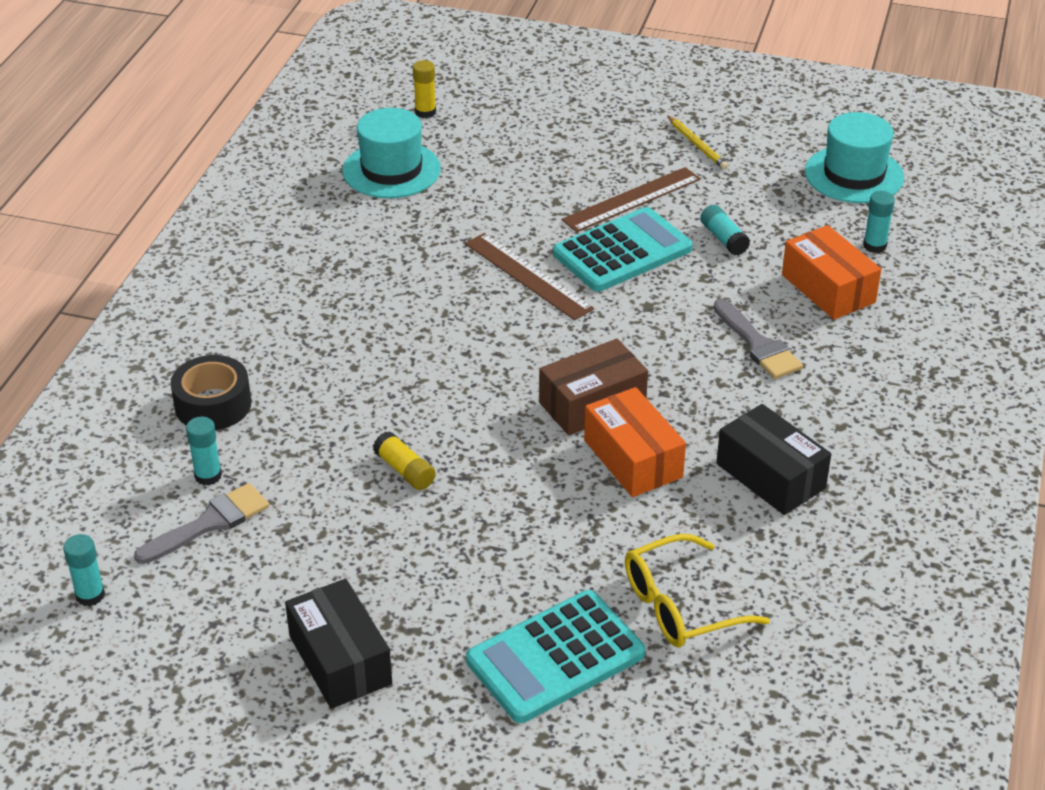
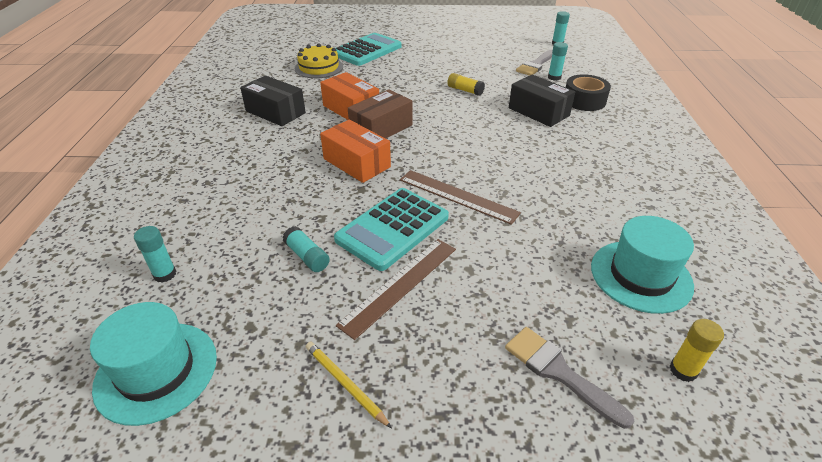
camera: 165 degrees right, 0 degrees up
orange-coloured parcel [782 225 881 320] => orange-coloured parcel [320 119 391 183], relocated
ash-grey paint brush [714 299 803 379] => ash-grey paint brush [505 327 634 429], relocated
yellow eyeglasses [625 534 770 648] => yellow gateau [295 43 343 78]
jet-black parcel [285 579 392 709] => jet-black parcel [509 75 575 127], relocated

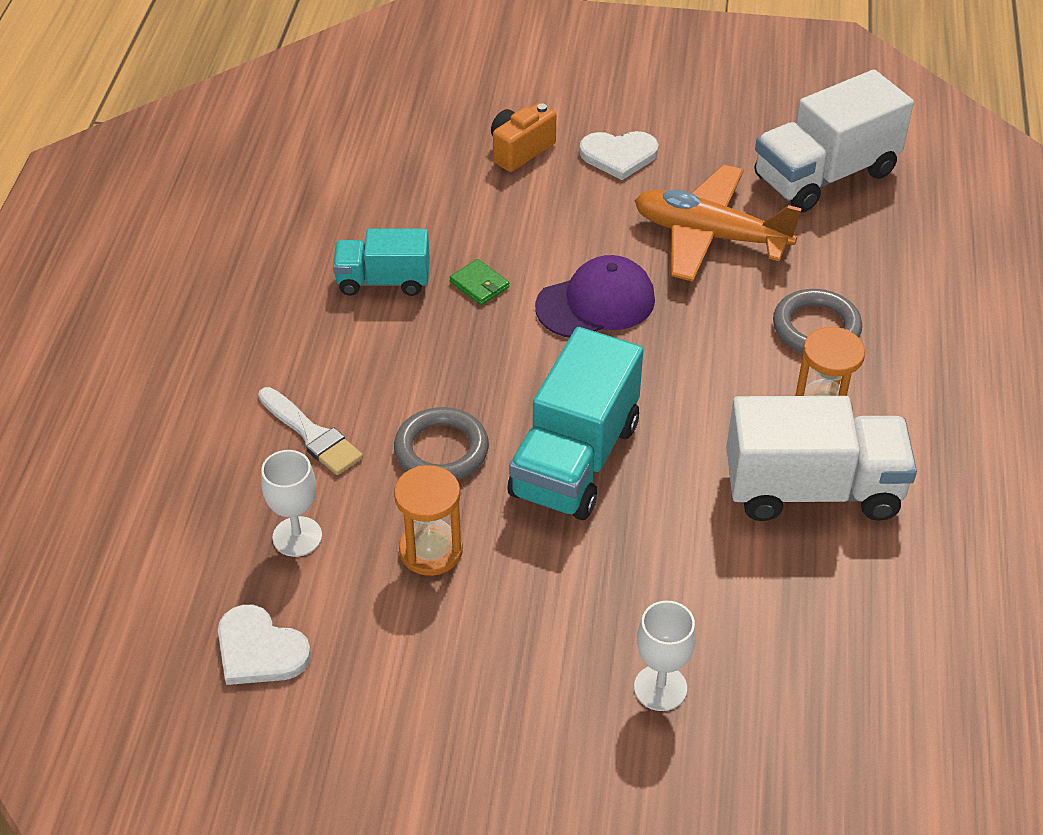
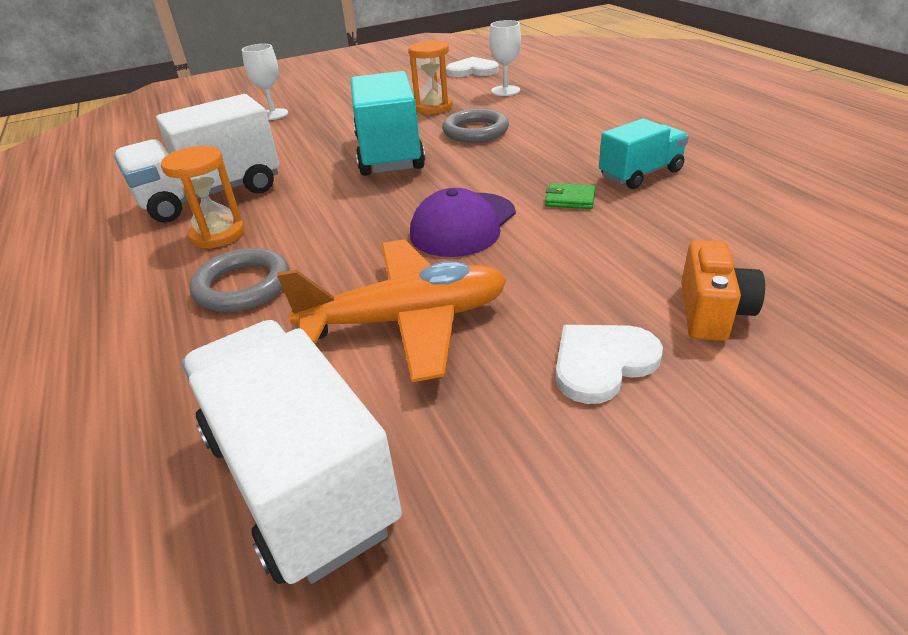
camera: 150 degrees right, 10 degrees down
snow-white lorry [754 70 914 212] => snow-white lorry [182 320 402 584], 60 degrees counterclockwise
snow-white paint brush [258 387 363 475] => nothing

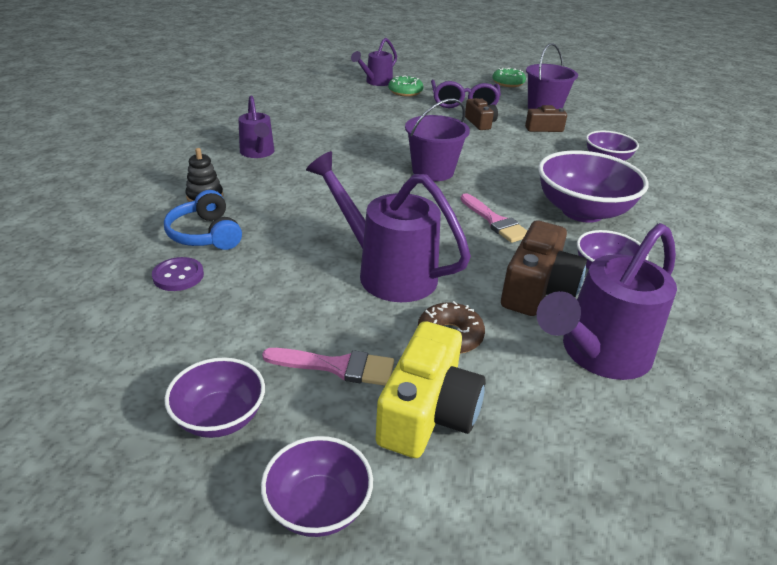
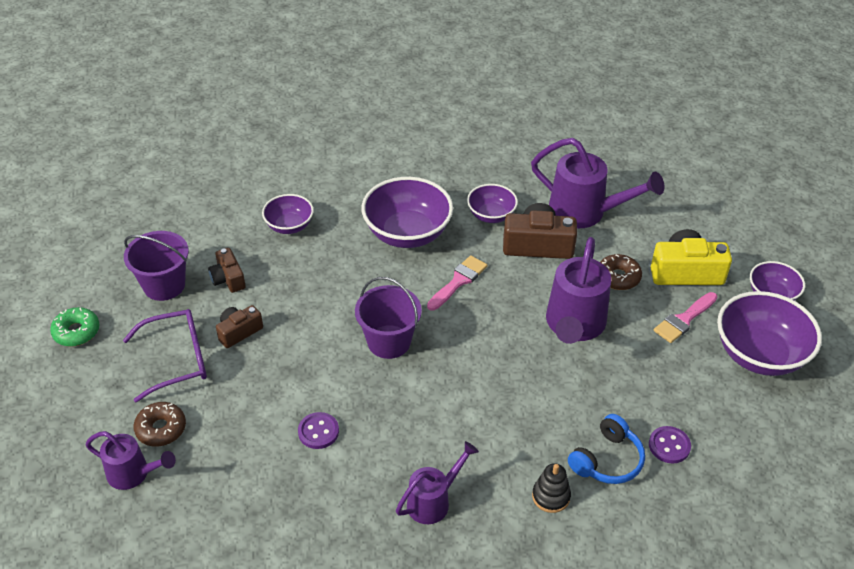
camera: 110 degrees left, 10 degrees up
leaf-green doughnut [388 76 424 97] => russet doughnut [133 402 186 446]
rose-pink paint brush [262 348 394 386] => rose-pink paint brush [654 292 717 343], 120 degrees counterclockwise
violet serving bowl [164 357 265 438] => violet serving bowl [717 291 822 376], x1.76
nothing => violet shirt button [298 412 339 449]

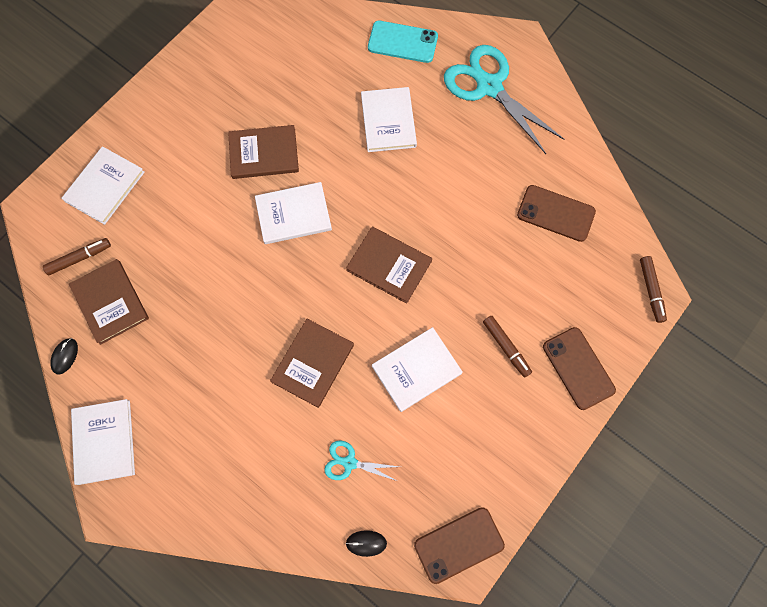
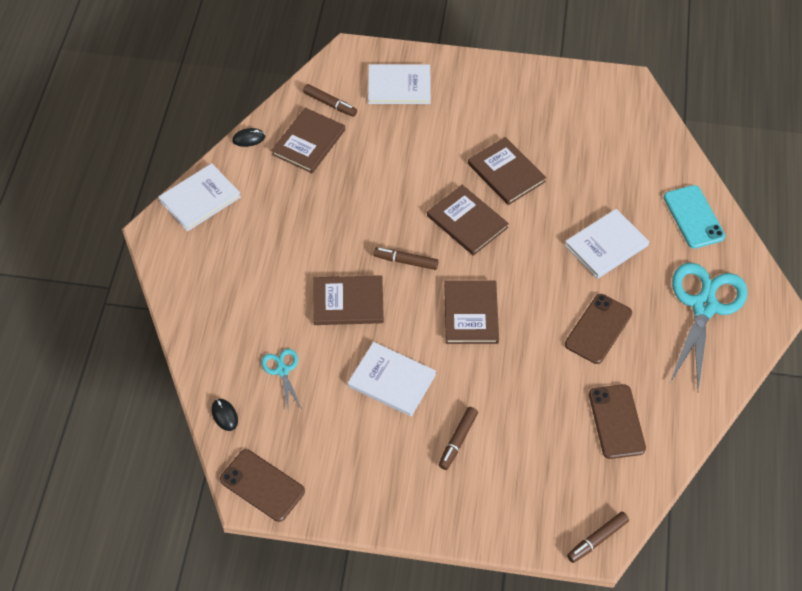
camera: 60 degrees right, 15 degrees down
snow-white hardback [255 182 332 244] => russet hardback [427 185 509 256]
russet smartphone [543 327 616 410] => russet smartphone [565 294 632 364], relocated
nothing => russet felt pen [373 247 439 270]

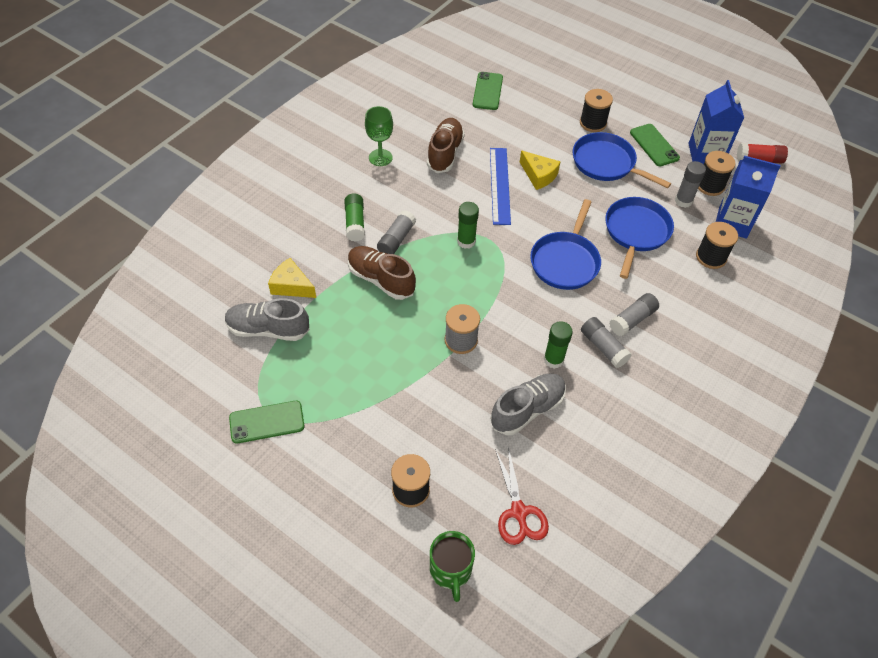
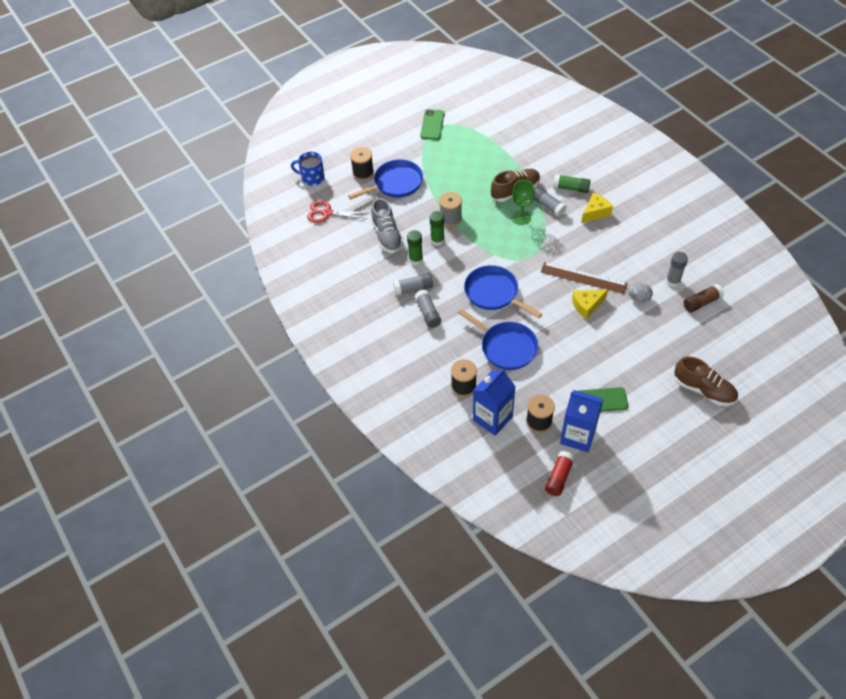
camera: 115 degrees right, 0 degrees up
leaf-green smartphone [473 72 503 110] => russet stick of glue [684 284 724 313]
jet-black bobbin [580 89 613 132] => nothing
leaf-green goblet [365 106 393 166] => leaf-green goblet [512 180 535 225], relocated
russet lace-up shoe [427 118 465 173] => russet lace-up shoe [674 356 738 406], relocated
cobalt pan [573 132 671 188] => cobalt pan [348 159 423 200], relocated
cobalt measuring stick [490 148 511 225] => russet measuring stick [541 262 628 294]
ash-grey stick of glue [675 161 706 208] => ash-grey stick of glue [666 252 688 287], relocated
leaf-green stick of glue [457 202 479 249] => leaf-green stick of glue [430 211 445 246], relocated
yellow cheese wedge [268 258 316 298] => yellow cheese wedge [581 193 613 223], relocated
ash-grey lace-up shoe [225 298 310 341] => nothing
leaf-green tea mug [430 531 475 602] => cobalt tea mug [291 152 325 186]
nothing => ash-grey toy egg [628 283 653 302]

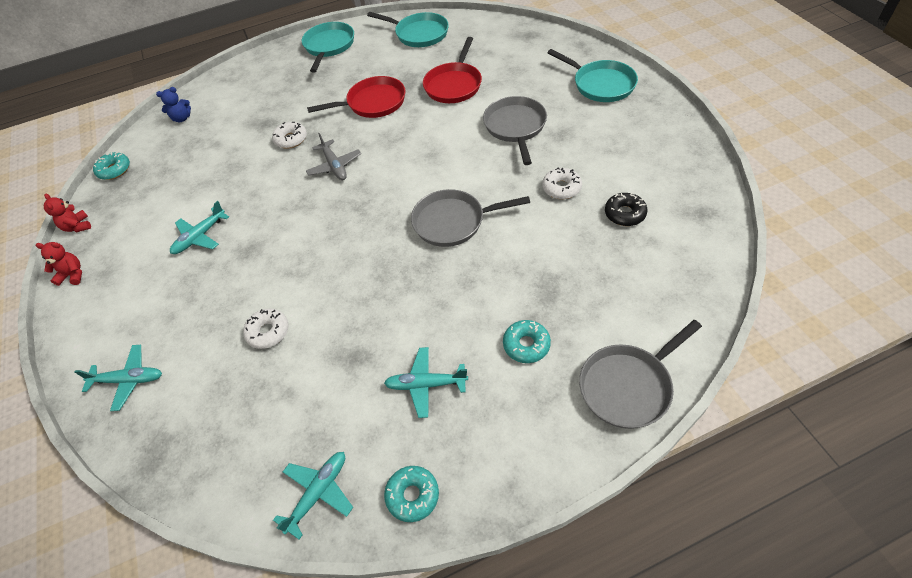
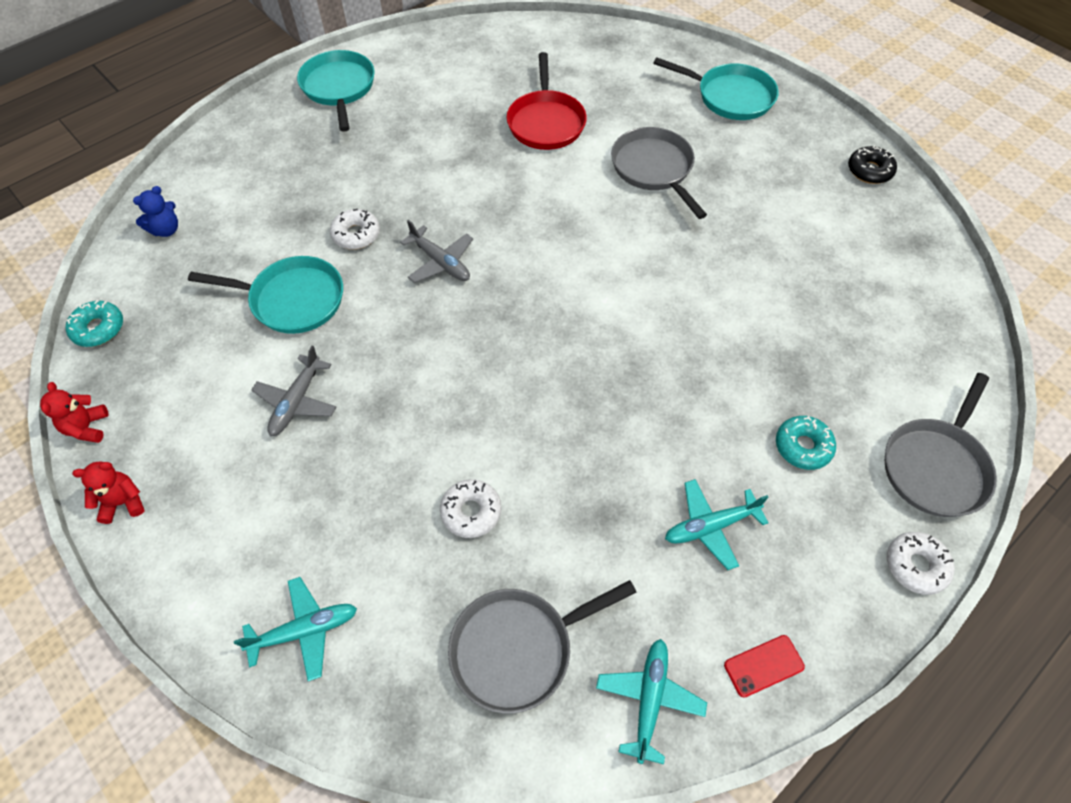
camera: 25 degrees left, 5 degrees up
turquoise pan [367 12 449 47] => turquoise pan [188 256 343 334], relocated
crimson pan [307 76 405 118] => nothing
snow-white doughnut [542 168 582 199] => snow-white doughnut [887 532 955 595], relocated
ash-grey pan [411 189 530 247] => ash-grey pan [448 580 637 714], relocated
jet-black doughnut [605 193 648 226] => jet-black doughnut [848 145 897 184], relocated
crimson stuffed bear [44 194 91 233] => crimson stuffed bear [40 382 109 443], 45 degrees clockwise
turquoise aeroplane [170 201 229 254] => ash-grey aeroplane [251 346 336 436]
turquoise doughnut [384 466 439 522] => crimson smartphone [724 635 805 698]

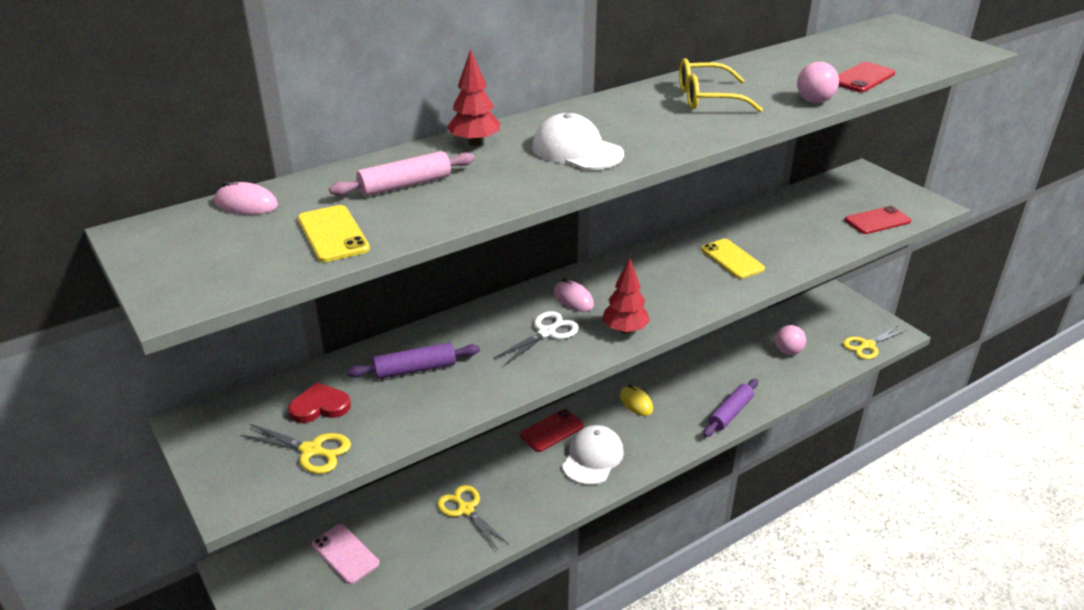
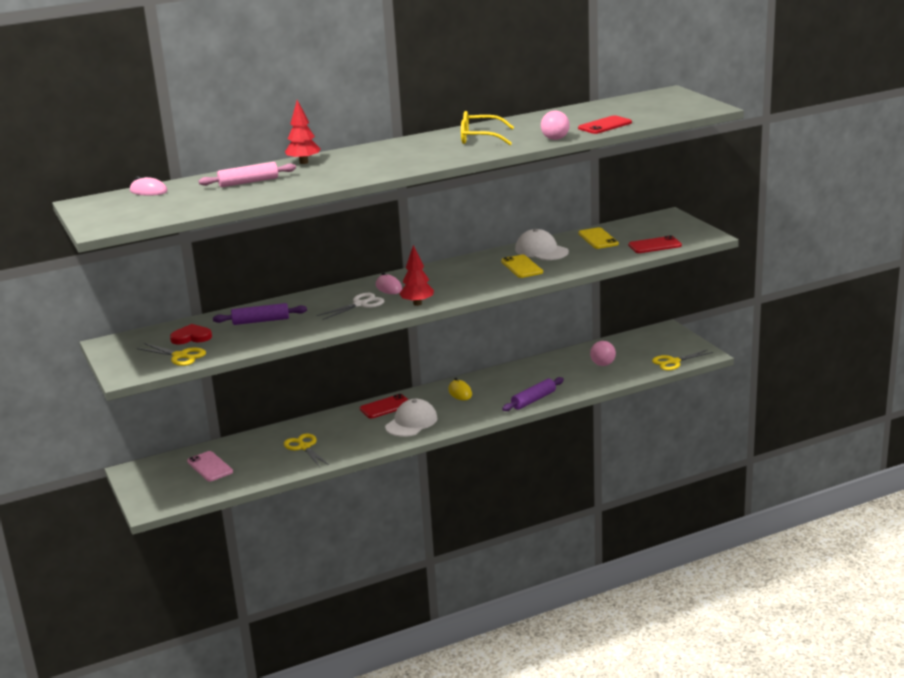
camera: 10 degrees right, 10 degrees down
snow-white cap [532 113 624 170] => snow-white cap [515 229 569 260], relocated
yellow smartphone [298 205 370 262] => yellow smartphone [578 227 619 249], relocated

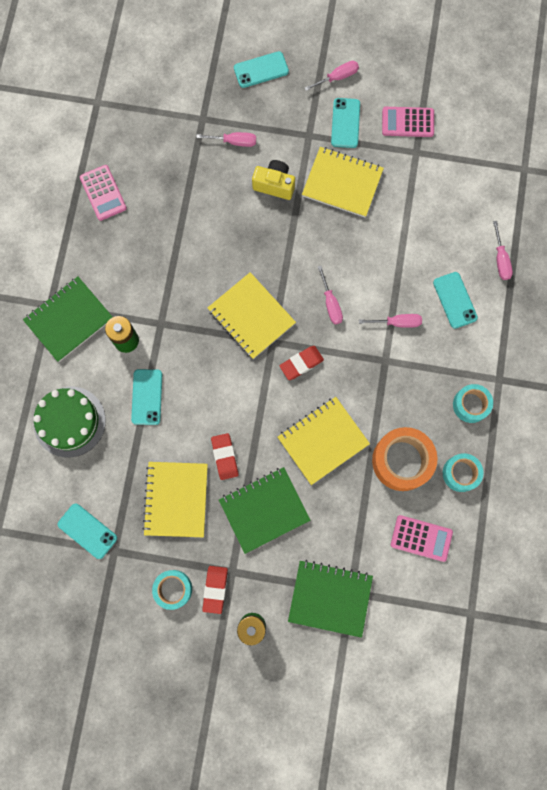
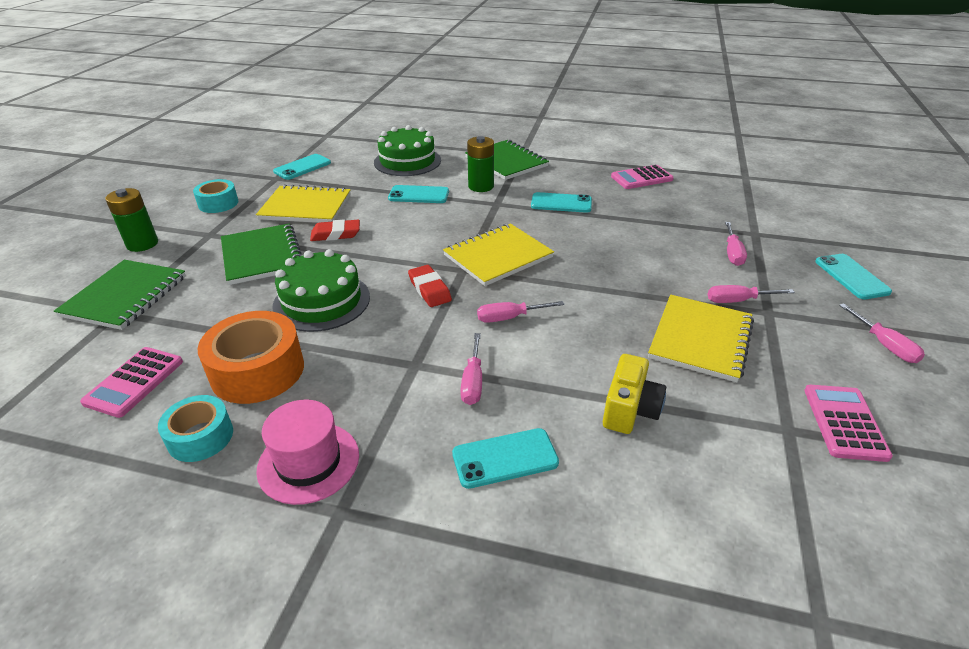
camera: 95 degrees right, 40 degrees down
turquoise smartphone [331 98 360 148] => turquoise smartphone [531 192 592 213], relocated
yellow compact camera [252 160 295 200] => yellow compact camera [603 354 666 434], relocated
rose-pink flat screwdriver [493 221 513 280] => rose-pink flat screwdriver [708 285 795 303], relocated
turquoise tape [453 384 493 423] => rose-pink tall hat [256 400 359 505]
yellow notebook [278 397 370 485] => leaf-green gateau [272 249 370 332]
crimson pencil eraser [202 566 228 614] => nothing

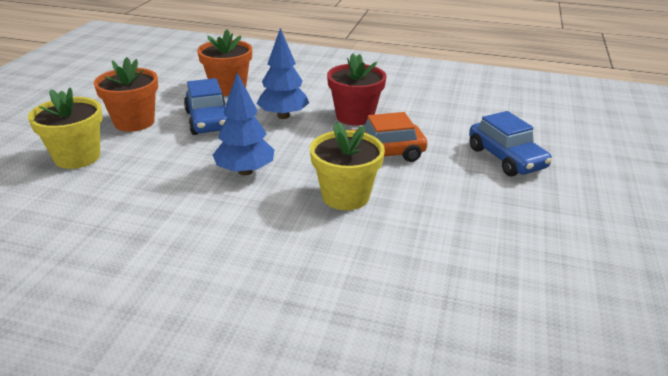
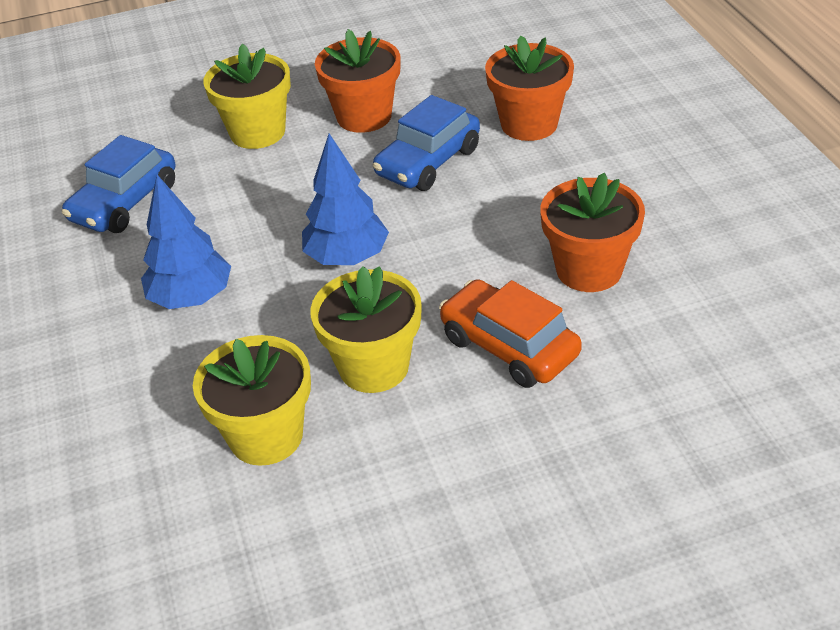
camera: 60 degrees right, 10 degrees up
cobalt toy tree [256 28 309 119] => cobalt toy tree [141 175 231 309], relocated
crimson potted plant [327 53 387 126] => orange-coloured potted plant [540 173 645 292]
cobalt toy car [469 111 552 176] => cobalt toy car [62 135 175 233], relocated
nothing => yellow potted plant [193 335 311 466]

